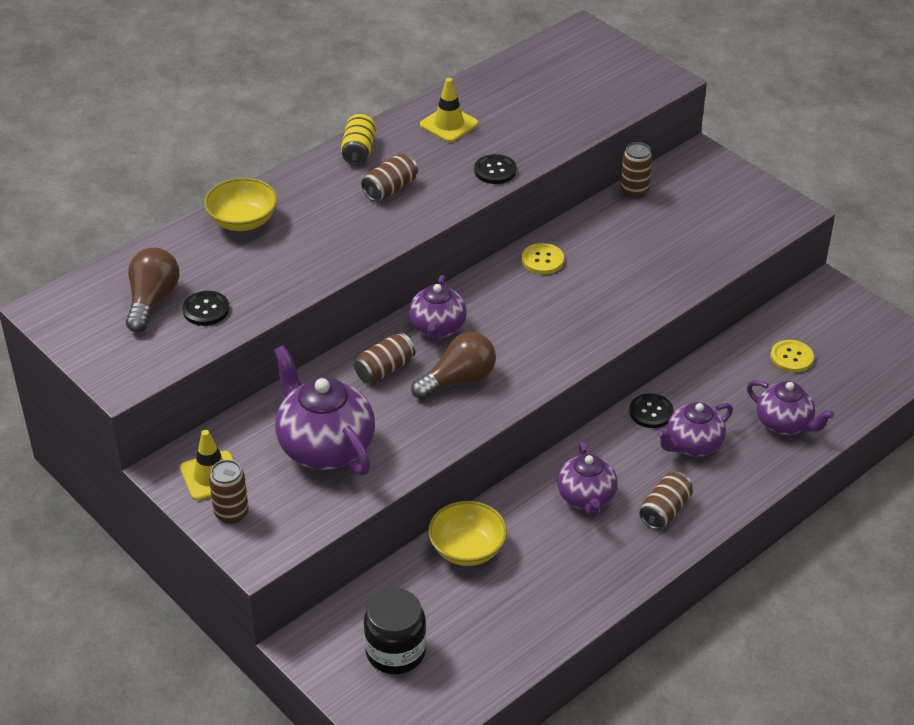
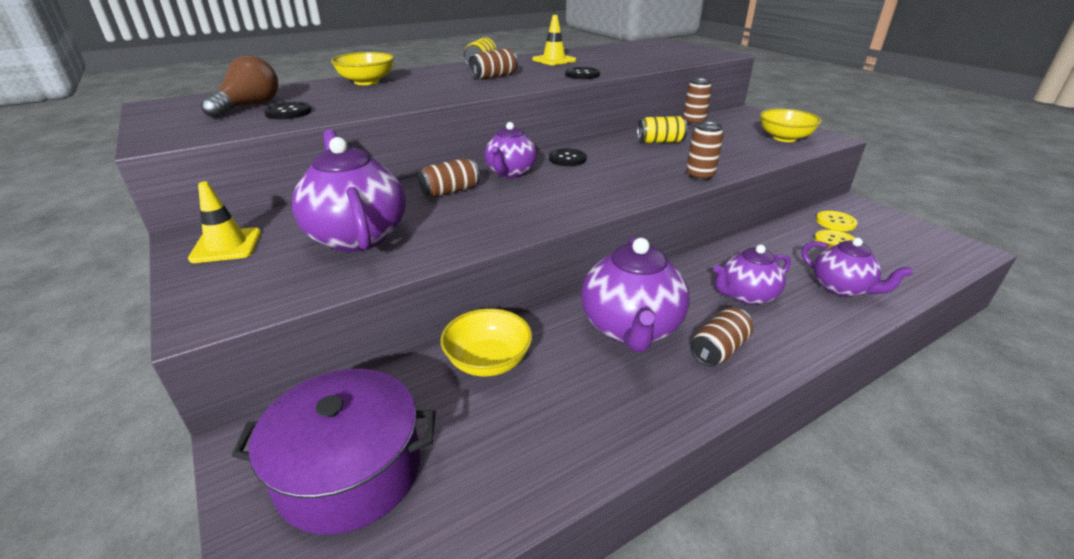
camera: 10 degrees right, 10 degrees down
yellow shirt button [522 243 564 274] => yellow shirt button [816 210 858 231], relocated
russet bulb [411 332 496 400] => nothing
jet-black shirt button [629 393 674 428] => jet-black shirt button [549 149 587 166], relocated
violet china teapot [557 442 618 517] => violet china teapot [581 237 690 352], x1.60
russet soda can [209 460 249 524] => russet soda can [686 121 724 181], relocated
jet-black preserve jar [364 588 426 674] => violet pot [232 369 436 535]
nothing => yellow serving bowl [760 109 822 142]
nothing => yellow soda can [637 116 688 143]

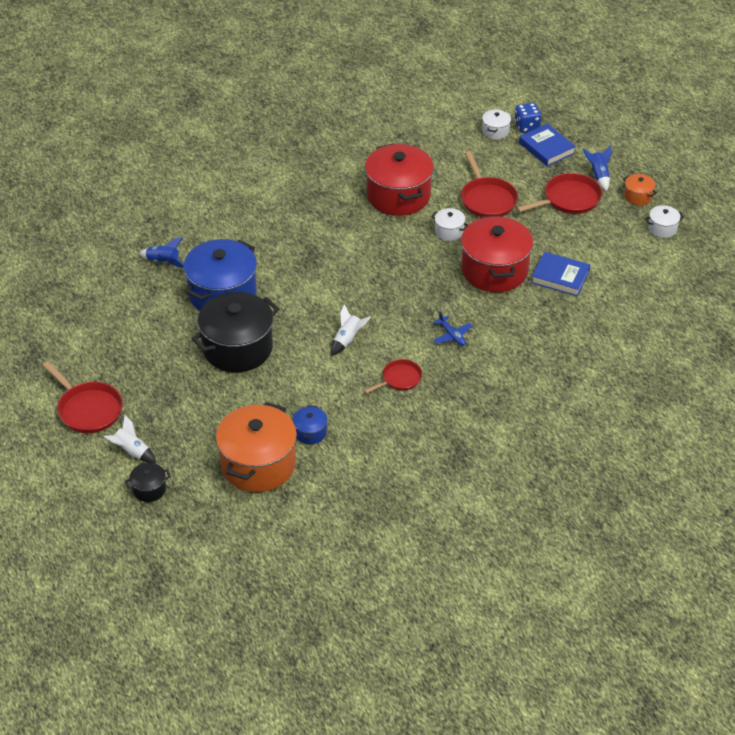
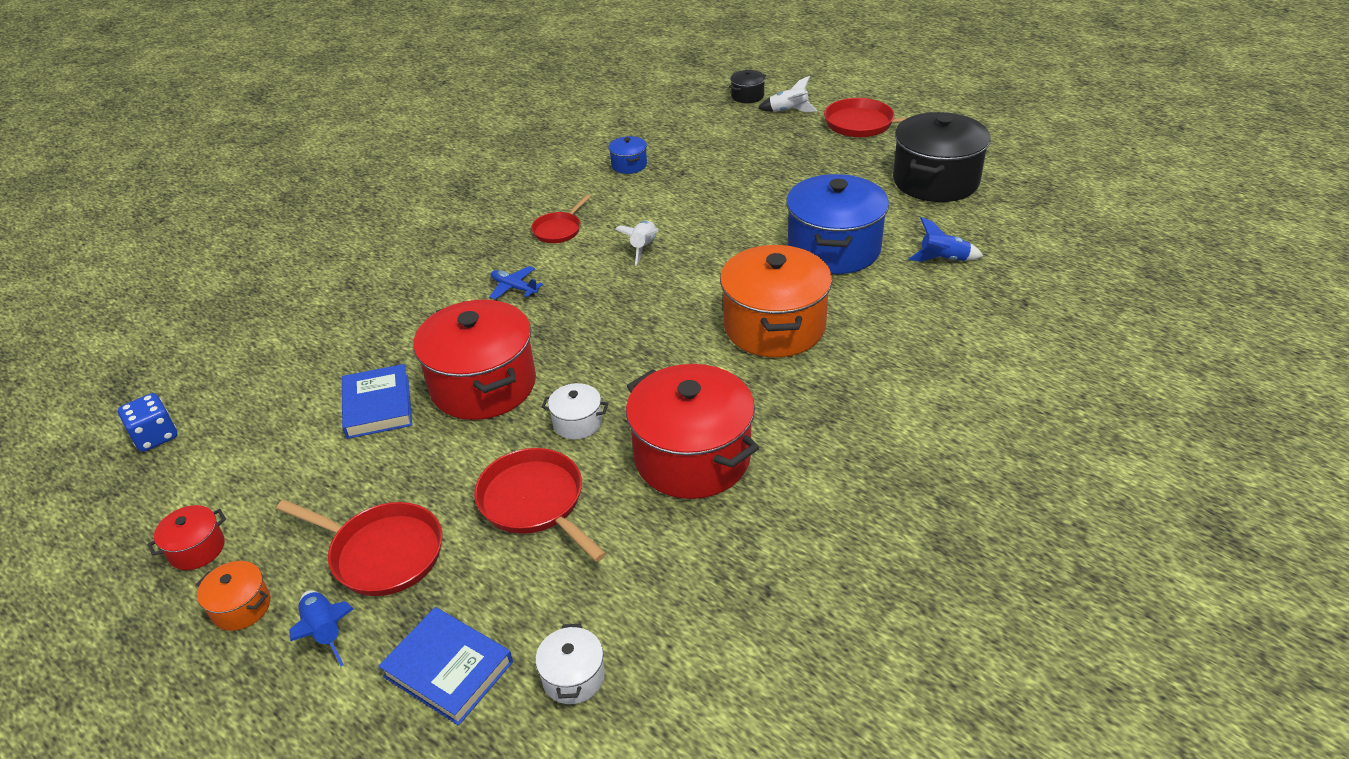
camera: 160 degrees right, 5 degrees down
cobalt die [515 103 541 133] => cobalt die [118 393 177 452], relocated
crimson pan [516 173 602 214] => crimson pan [276 500 442 596], 105 degrees counterclockwise
snow-white pot [645 205 684 238] => crimson pot [148 505 226 570]
cobalt hardback [531 252 590 296] => cobalt hardback [342 364 412 439], 75 degrees clockwise
jet-black pot [191 292 279 372] => jet-black pot [893 112 991 202], relocated
orange-coloured pot [216 402 297 492] => orange-coloured pot [720 245 832 357], relocated

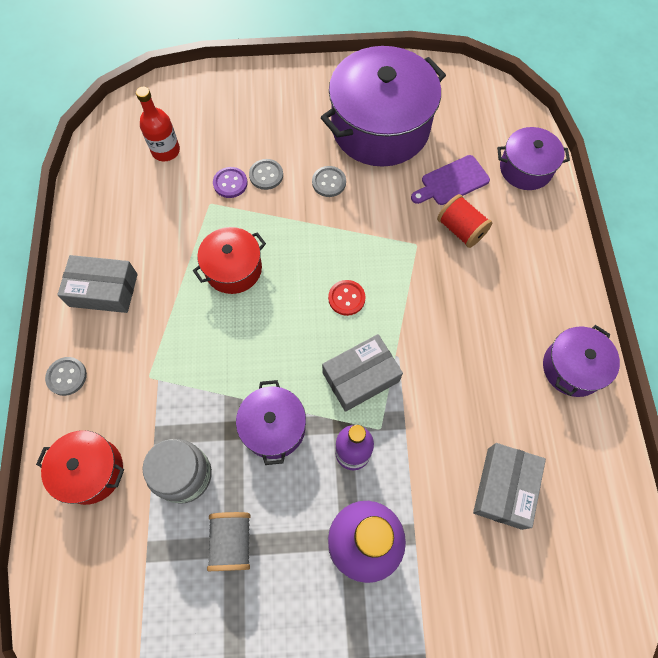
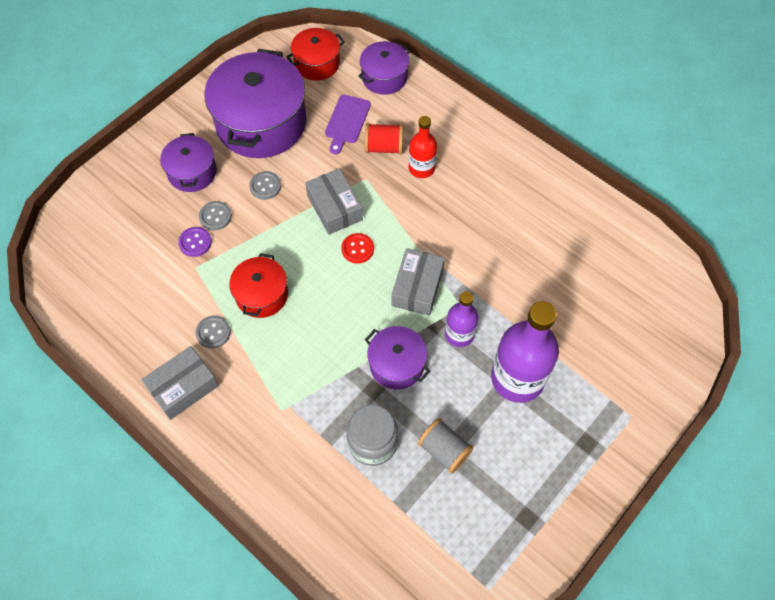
camera: 45 degrees left, 5 degrees down
crimson bottle [136 87 180 161] => crimson bottle [409 116 437 178], relocated
violet pot [543 325 620 397] => violet pot [160 133 217 192], relocated
ash-grey shirt button [45 357 87 396] => ash-grey shirt button [195 316 231 349], relocated
crimson pot [36 430 124 505] => crimson pot [286 28 345 80], relocated
ash-grey parcel [473 443 546 530] => ash-grey parcel [305 168 363 235], relocated

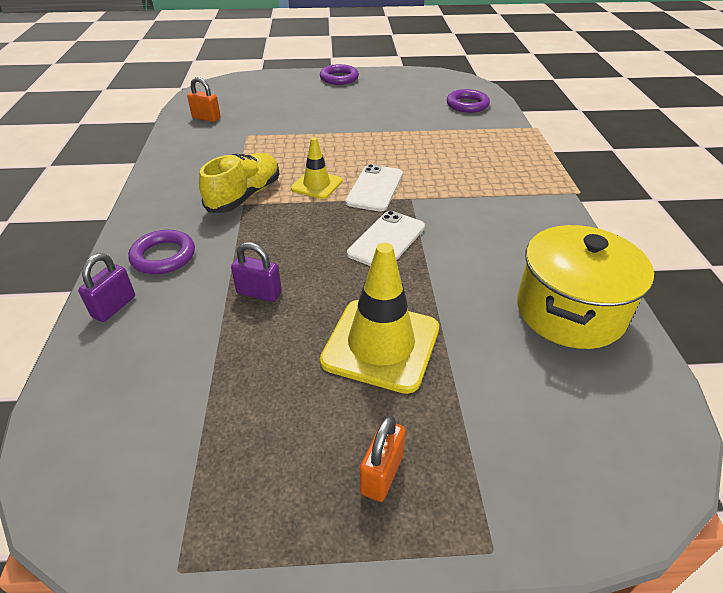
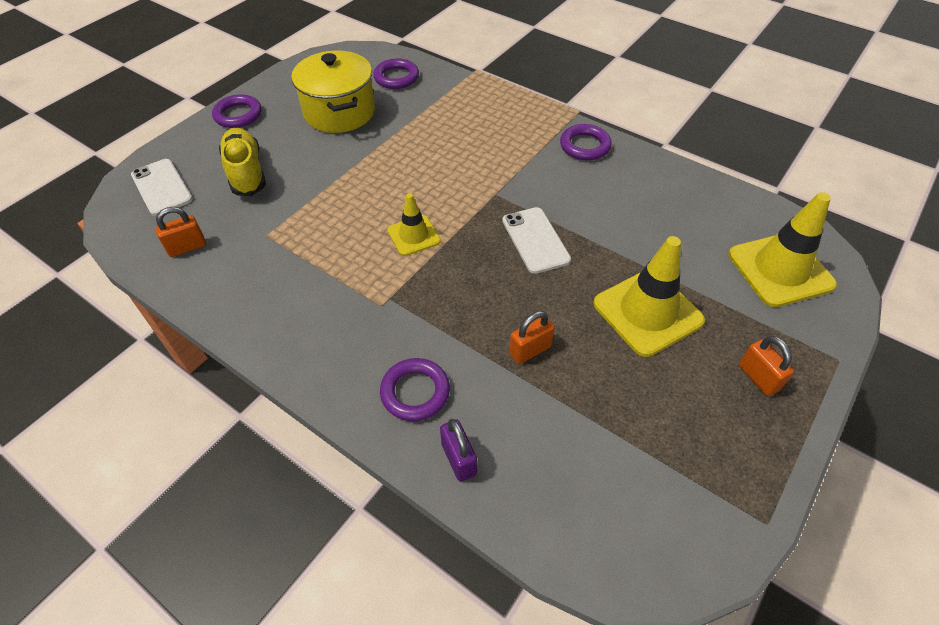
camera: 50 degrees left, 10 degrees up
yellow lace-up shoe [199 153 279 213] => yellow lace-up shoe [219 128 266 196], relocated
snow-white smartphone [345 164 403 212] => snow-white smartphone [131 159 192 216], relocated
yellow pot [517 225 654 349] => yellow pot [291 50 375 133], relocated
violet lock [231 242 282 302] => orange-coloured lock [509 311 555 364]
nothing => violet ring [560 124 612 161]
nothing => yellow safety cone [728 192 837 307]

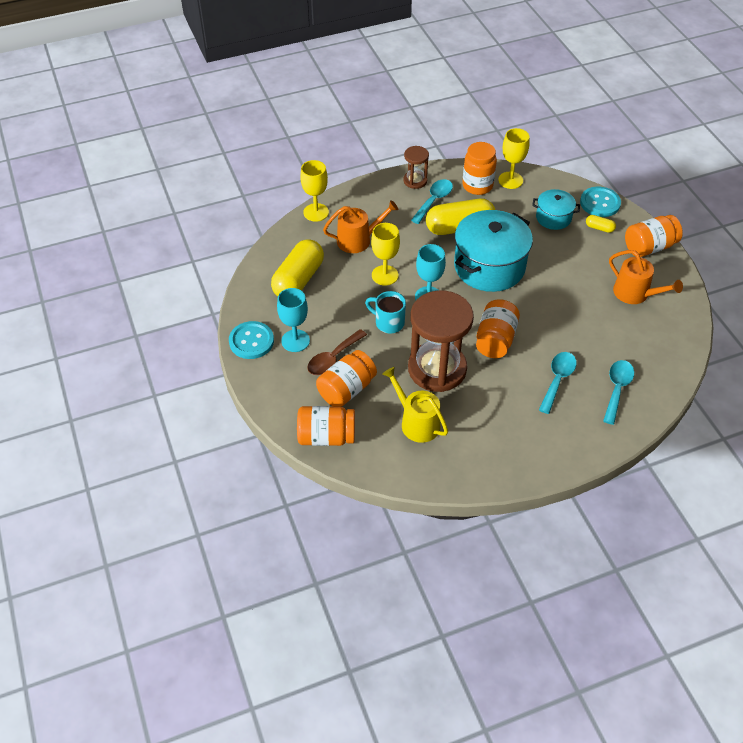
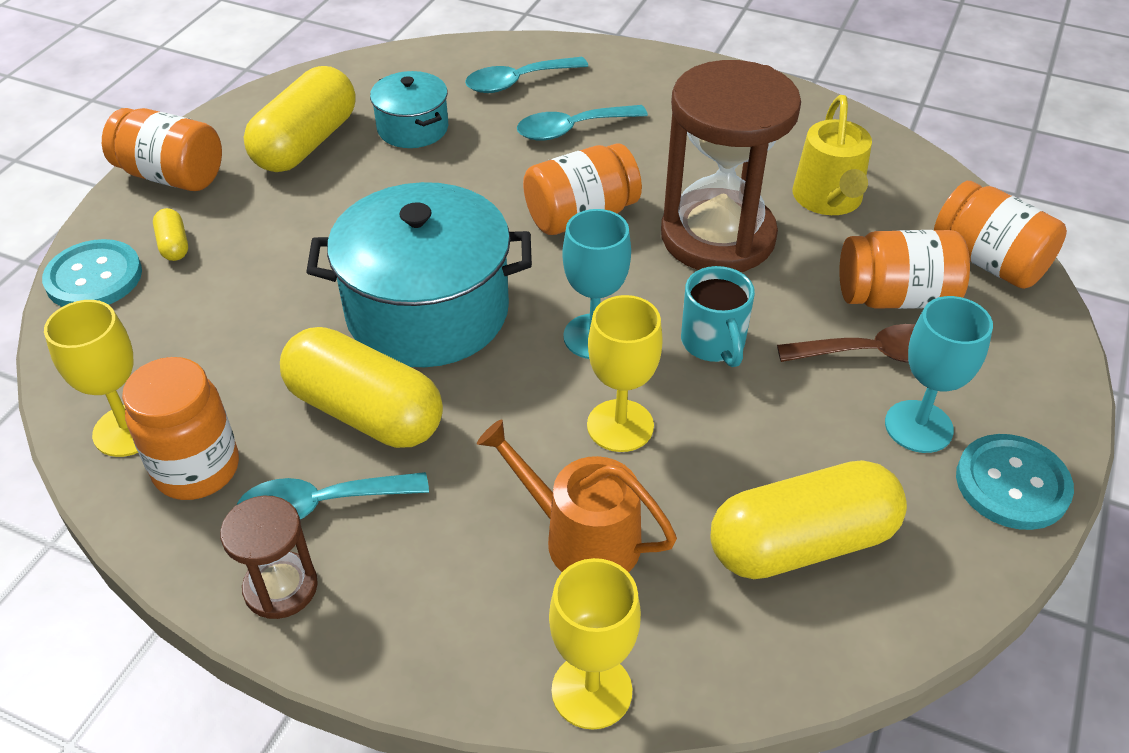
camera: 135 degrees left, 5 degrees down
turquoise pot [532 189 580 230] => turquoise pot [370 71 448 148], relocated
orange-coloured watering can [609 250 683 304] => yellow pill shape [244 66 356 172]

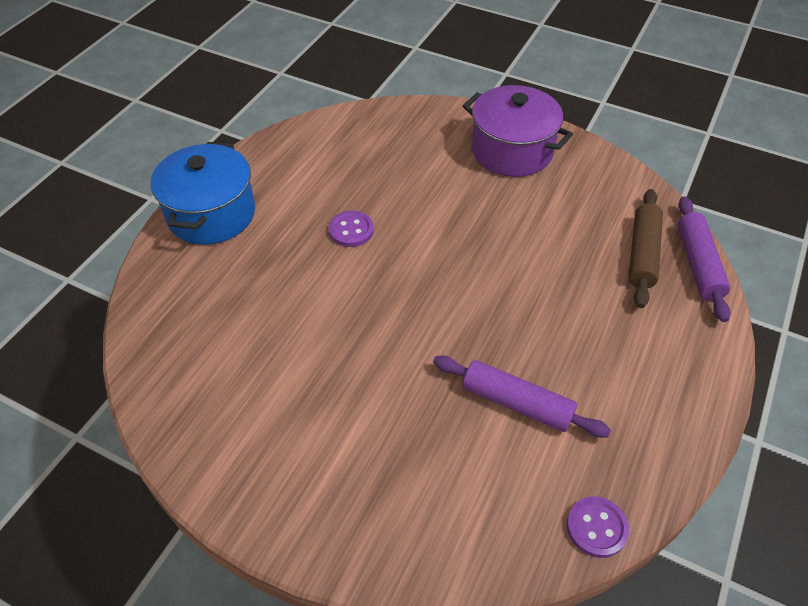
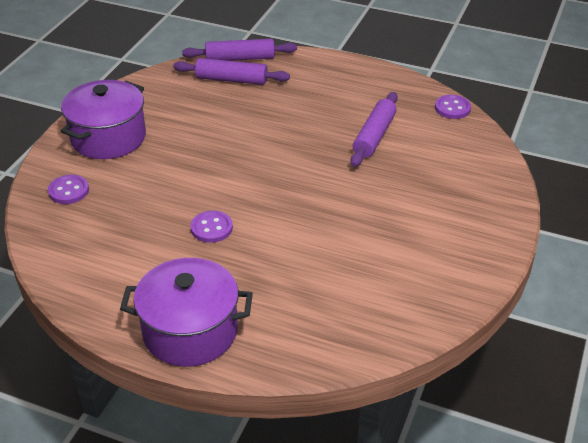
camera: 95 degrees left, 10 degrees down
cobalt pot [151 142 255 245] => violet pot [120 258 253 367]
russet rolling pin [629 189 663 308] => violet rolling pin [173 58 290 85]
nothing => violet shirt button [48 175 89 204]

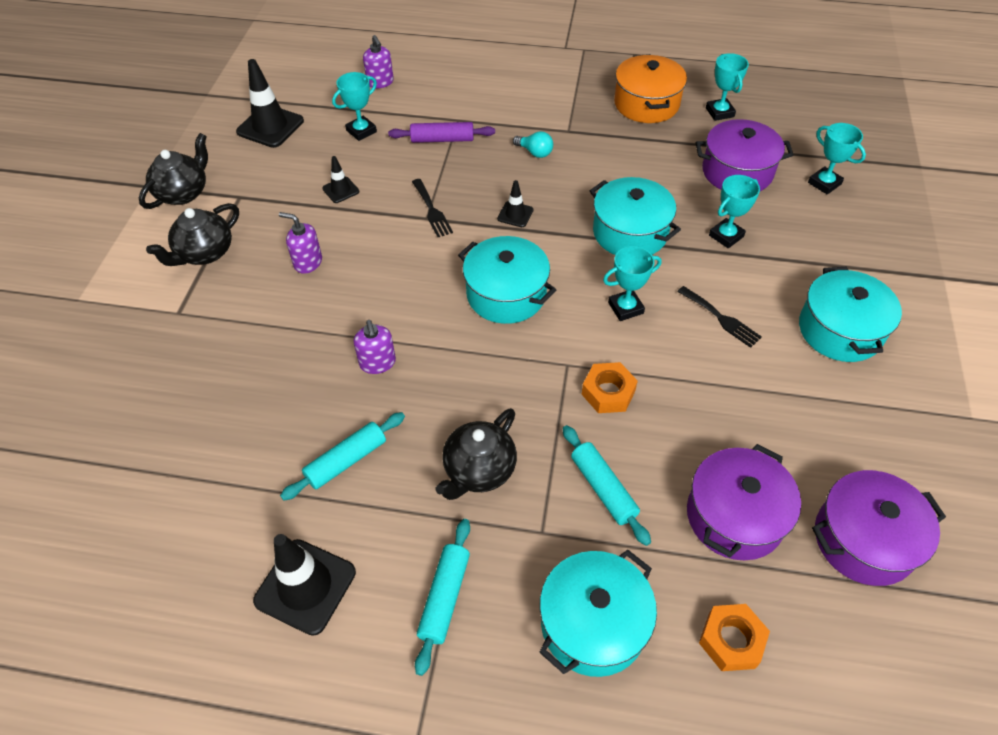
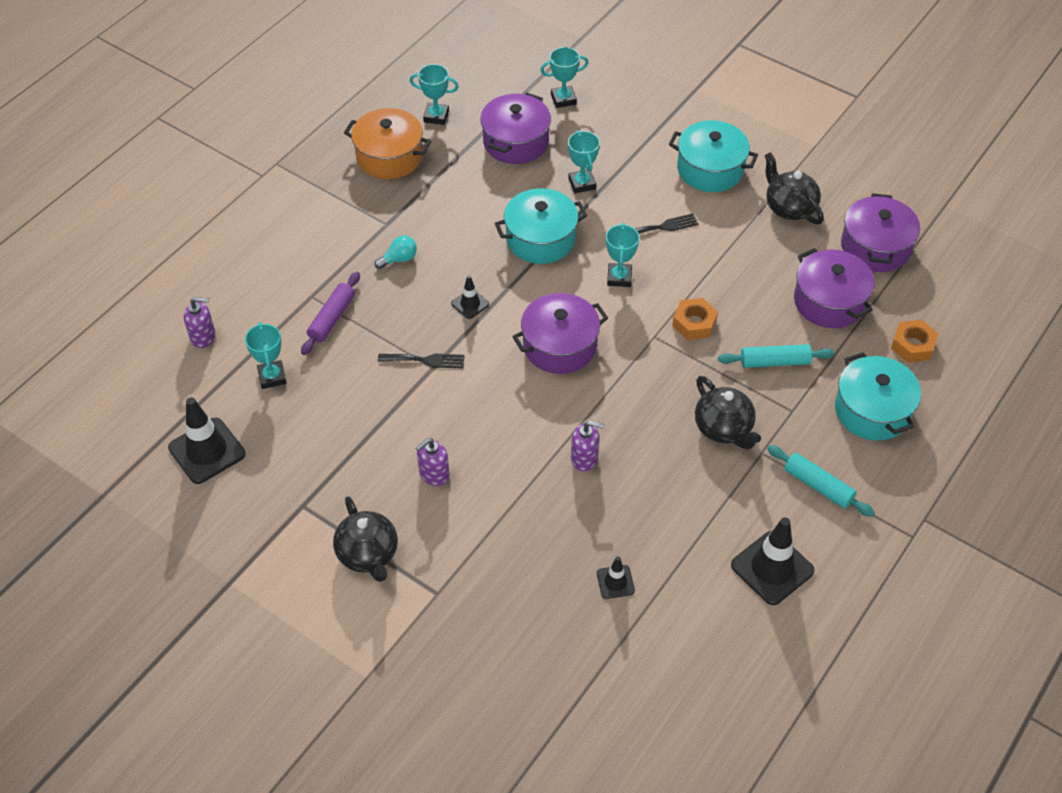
camera: 65 degrees left, 0 degrees up
jet-black china teapot [139 133 208 209] => jet-black china teapot [765 152 824 224], relocated
jet-black safety cone [322 156 359 203] => jet-black safety cone [597 556 635 599], relocated
turquoise pot [458 236 556 324] => violet pot [512 293 608 374]
turquoise rolling pin [280 412 405 501] => nothing

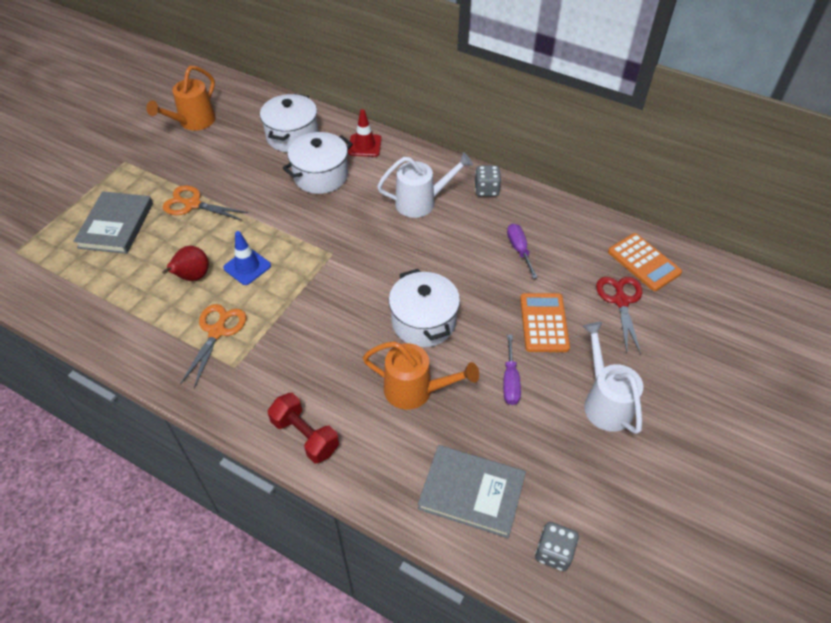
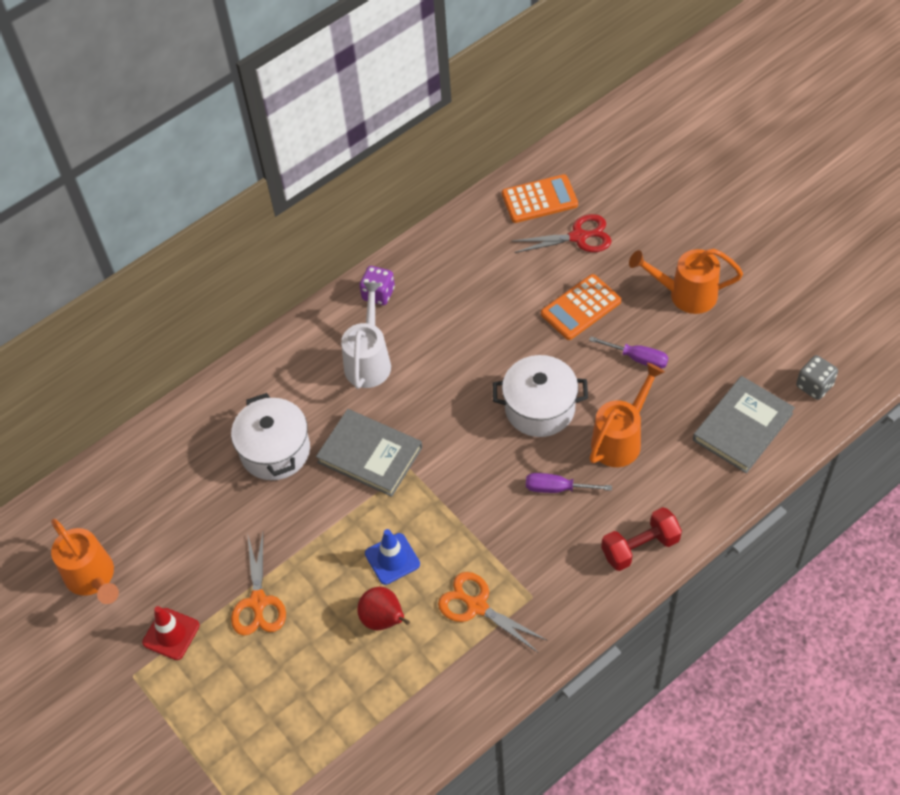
camera: 65 degrees left, 5 degrees up
snow-white pot [260 93 318 152] => nothing
crimson safety cone [348 109 382 157] => crimson safety cone [142 606 200 660], relocated
ash-grey die [475 165 501 196] => violet die [360 266 395 305]
orange-coloured scissors [163 185 248 220] => orange-coloured scissors [231 533 286 635], 45 degrees counterclockwise
ash-grey hardback [73 191 153 254] => ash-grey hardback [316 409 422 497], relocated
violet flat screwdriver [507 223 538 279] => violet flat screwdriver [526 473 612 493], relocated
crimson scissors [596 277 642 354] => crimson scissors [513 214 612 253], 150 degrees clockwise
orange-coloured pocket calculator [520 293 570 352] => orange-coloured pocket calculator [541 274 621 340], 60 degrees counterclockwise
snow-white watering can [582 322 643 434] => orange-coloured watering can [629 249 743 314]

